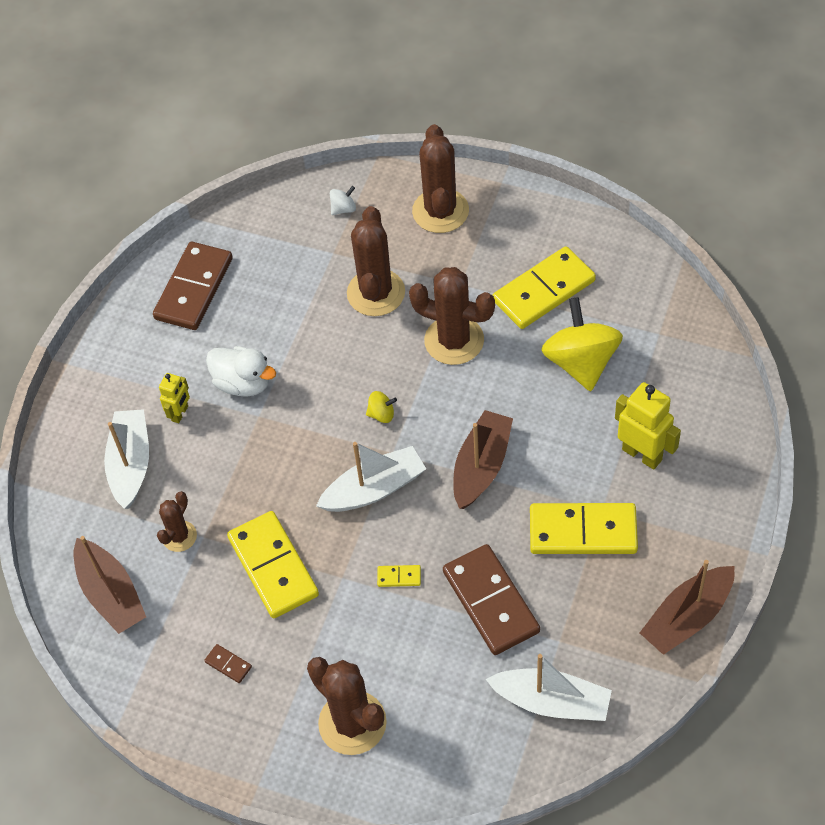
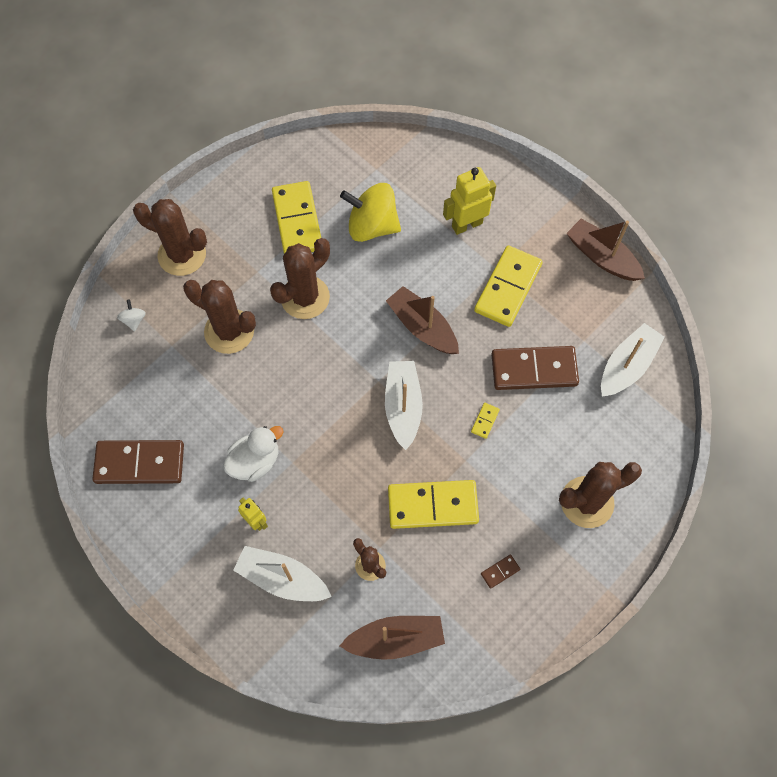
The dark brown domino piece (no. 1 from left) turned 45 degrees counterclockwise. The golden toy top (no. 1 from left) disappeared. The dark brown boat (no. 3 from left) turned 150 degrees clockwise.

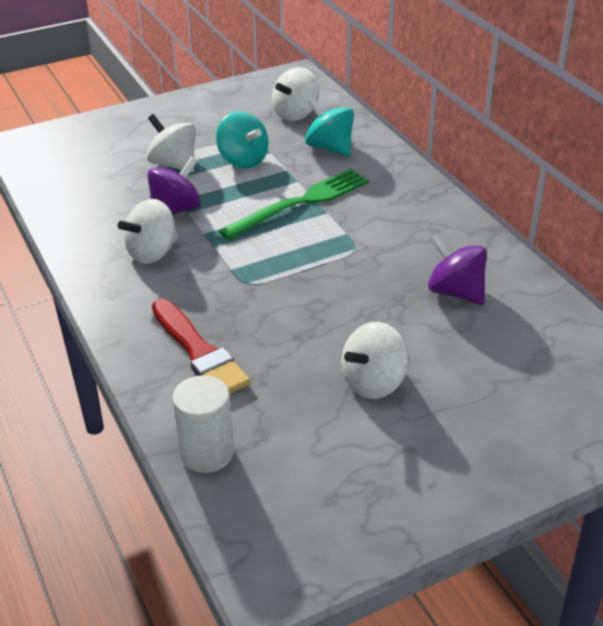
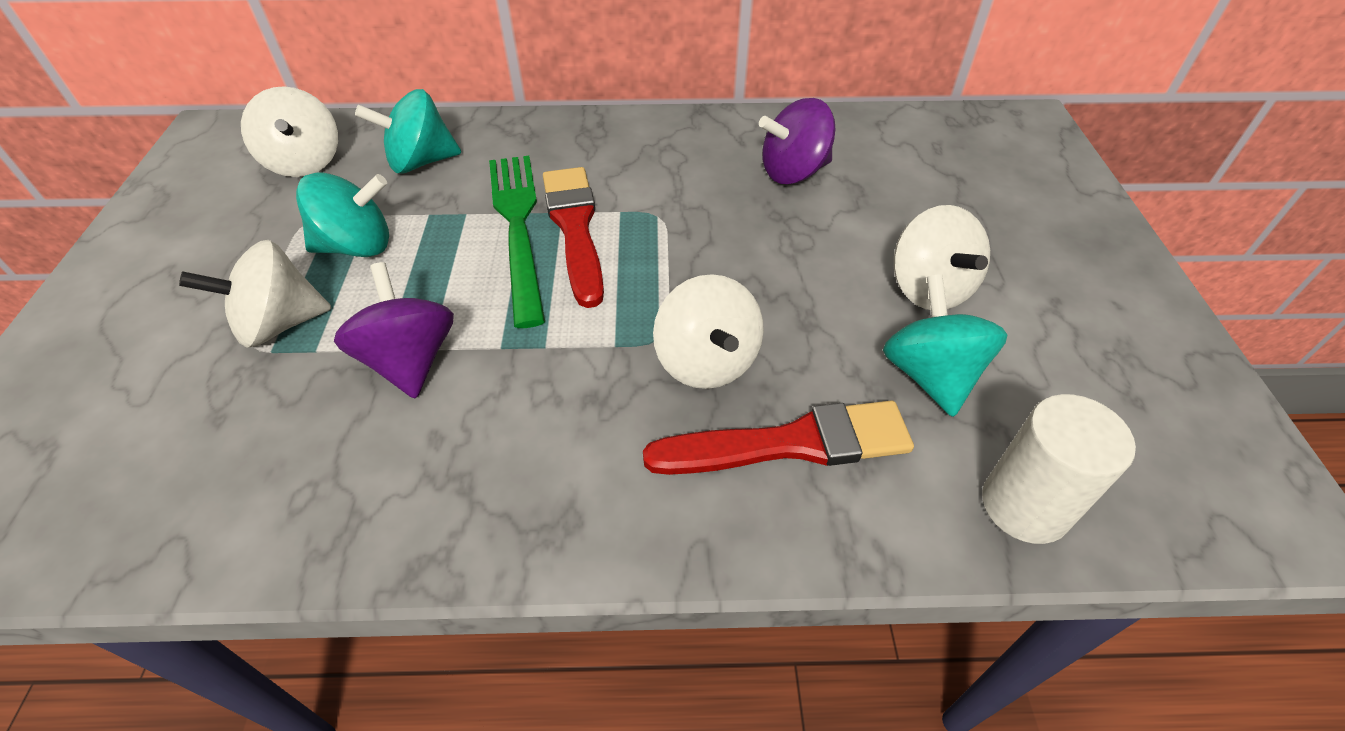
The pure white toy top (no. 1 from left in the first image) moved. The scarlet paint brush (no. 1 from left) appeared. The teal toy top (no. 3 from left) appeared.

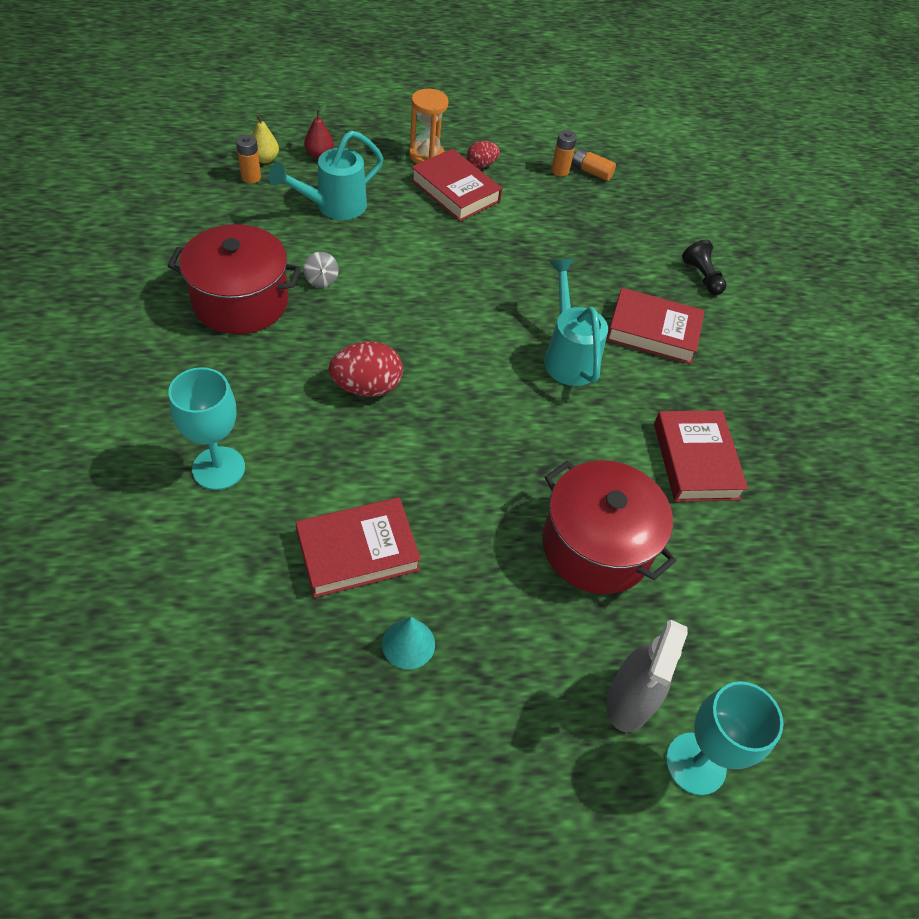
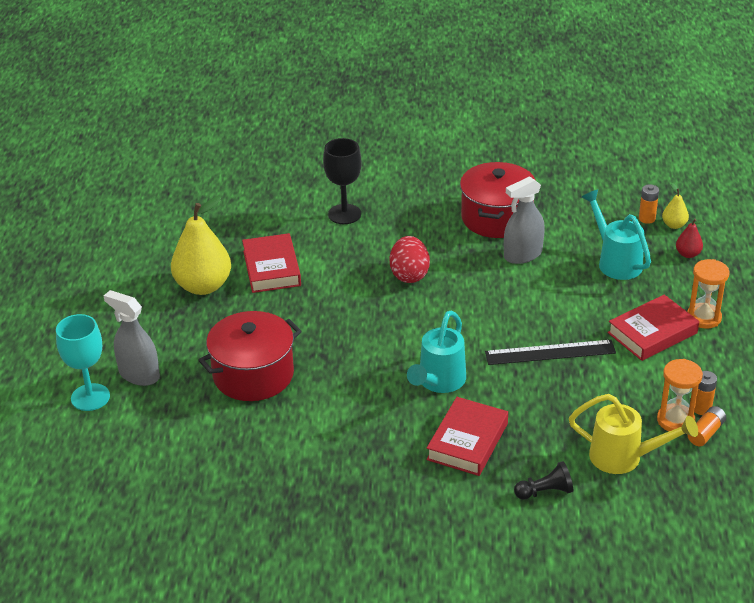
The scarlet toy egg (no. 2 from left) disappeared. The grey toy top was replaced by the grey sprayer (no. 2 from left). The teal sprinkling can (no. 2 from left in the first image) turned 120 degrees clockwise. The teal chalice (no. 1 from left) became the jet-black chalice. The scarlet hardback (no. 4 from left) disappeared. The teal cone shape was replaced by the golden pear fruit (no. 1 from left). The jet-black ruler appeared. The orange-coloured sand timer (no. 1 from left) appeared. The golden sprinkling can appeared.

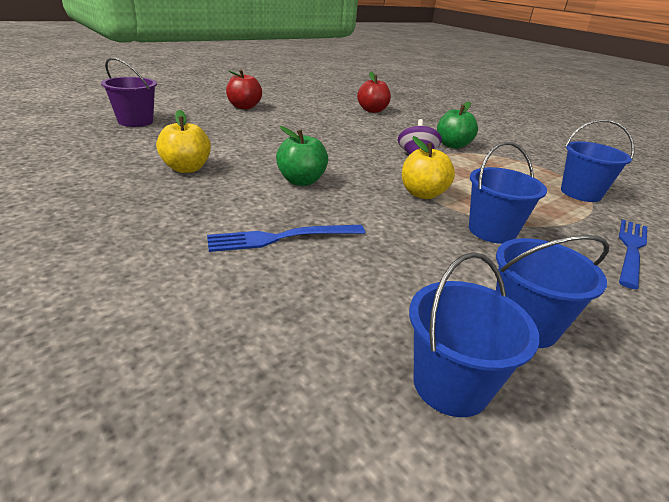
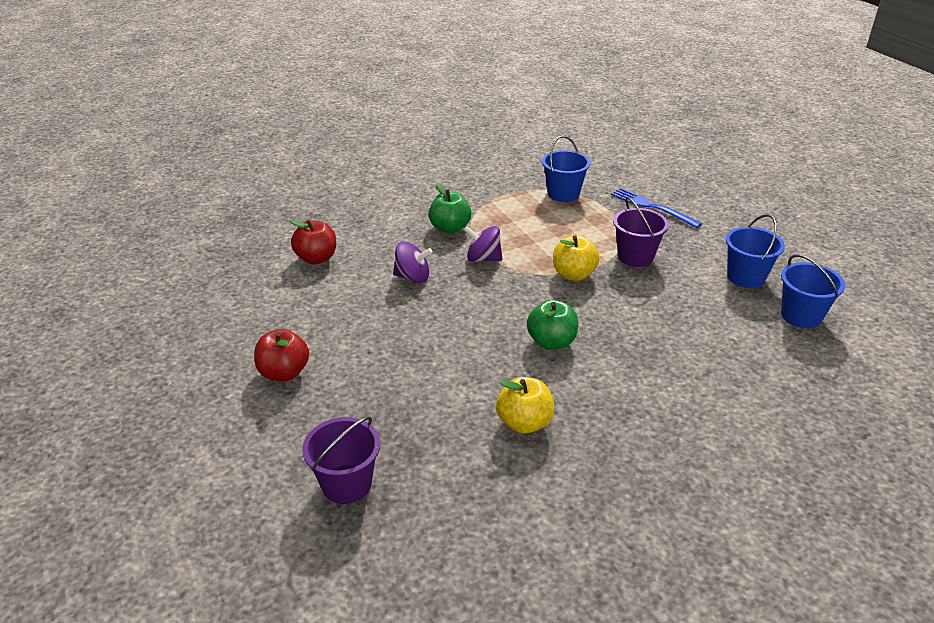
The blue sand bucket (no. 2 from left) became the purple sand bucket (no. 2 from left). The blue dinner fork (no. 1 from left) disappeared. The purple toy top (no. 1 from left) appeared.

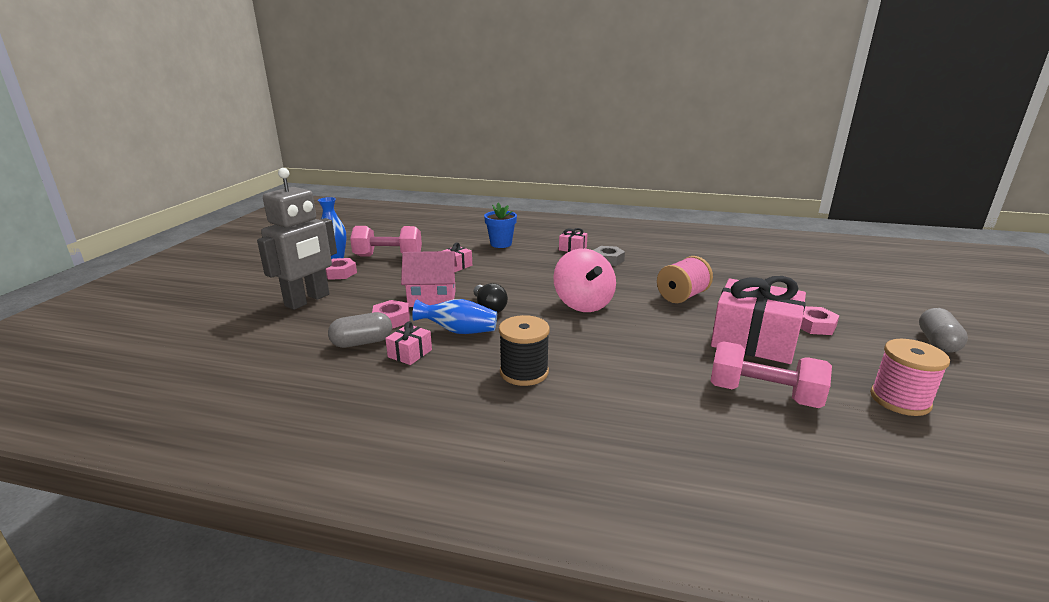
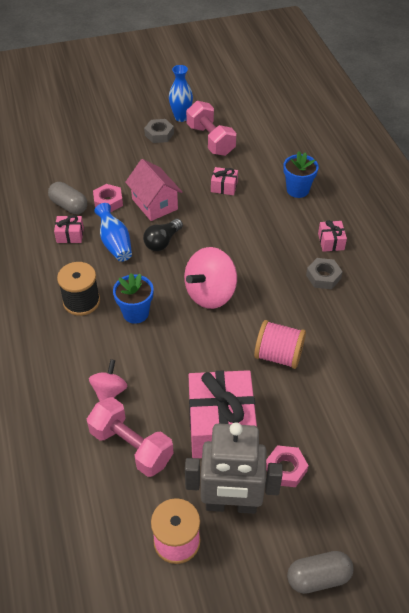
The grey robot moved. The rosy nut (no. 1 from left) became the grey nut (no. 1 from left). The rosy free weight (no. 2 from left in the first image) turned 45 degrees counterclockwise. The blue potted plant (no. 1 from left) appeared. The rosy toy top (no. 1 from left) appeared.

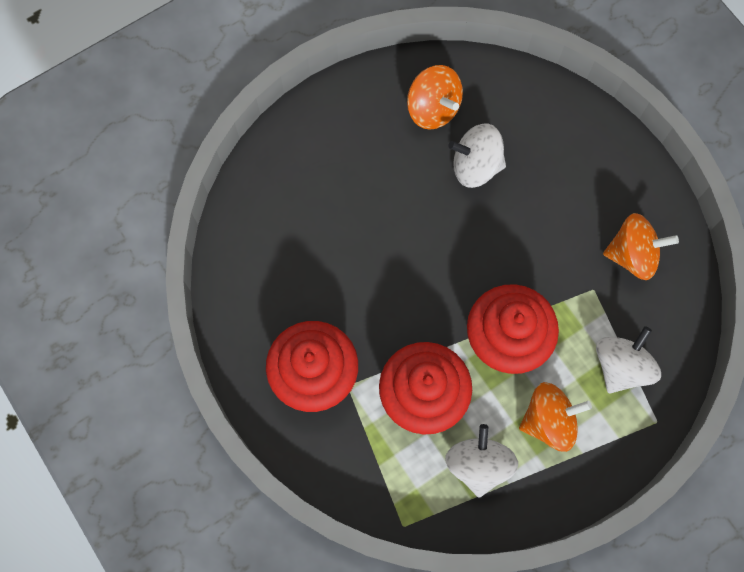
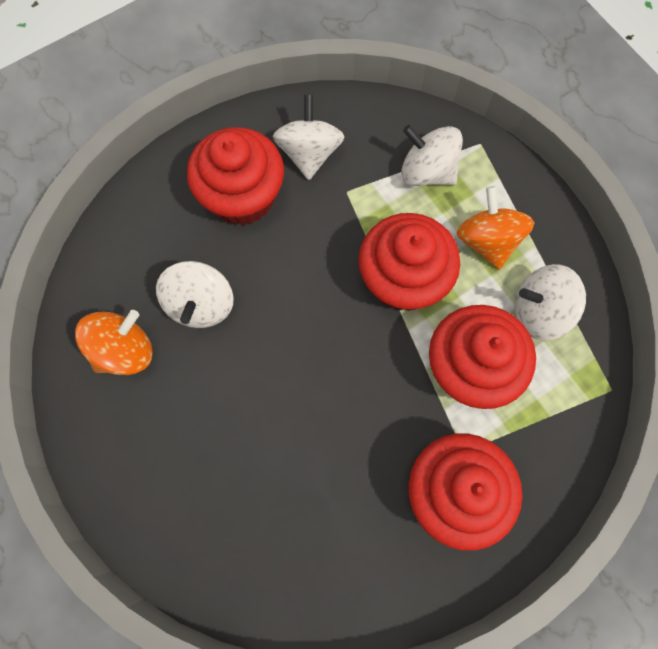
The orange-coloured toy top (no. 3 from left) became the pure white toy top (no. 2 from left). The scarlet cupcake (no. 1 from left) appeared.

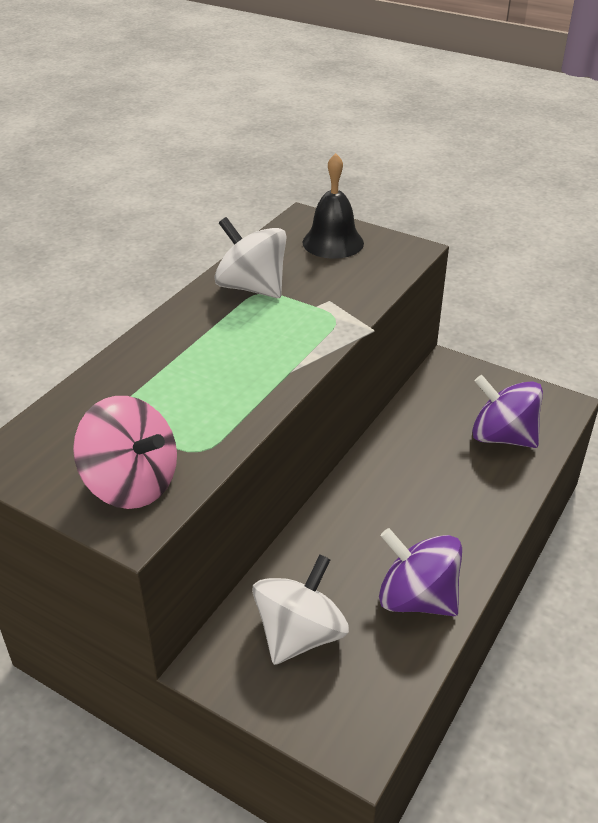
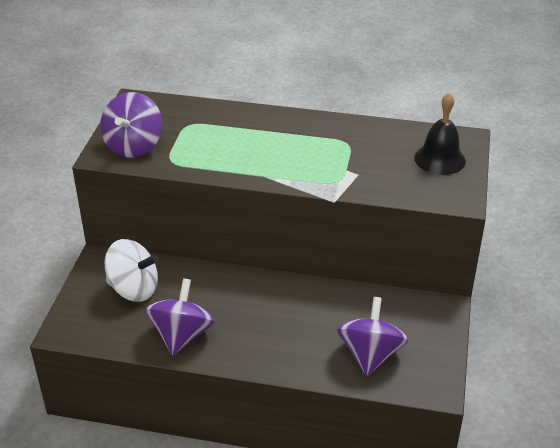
The pure white toy top (no. 1 from left) disappeared. The rosy toy top became the purple toy top (no. 1 from left).

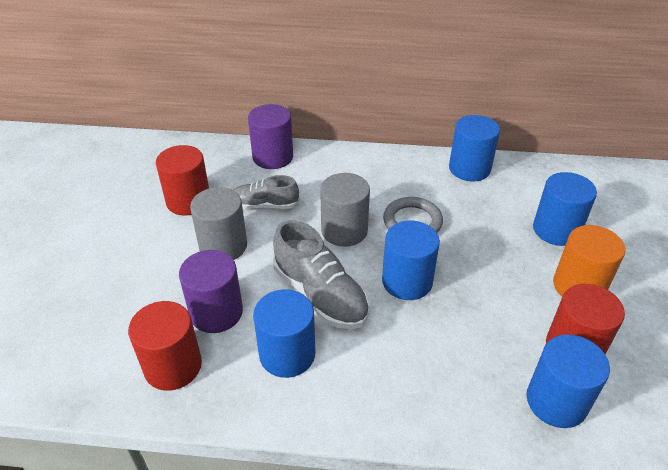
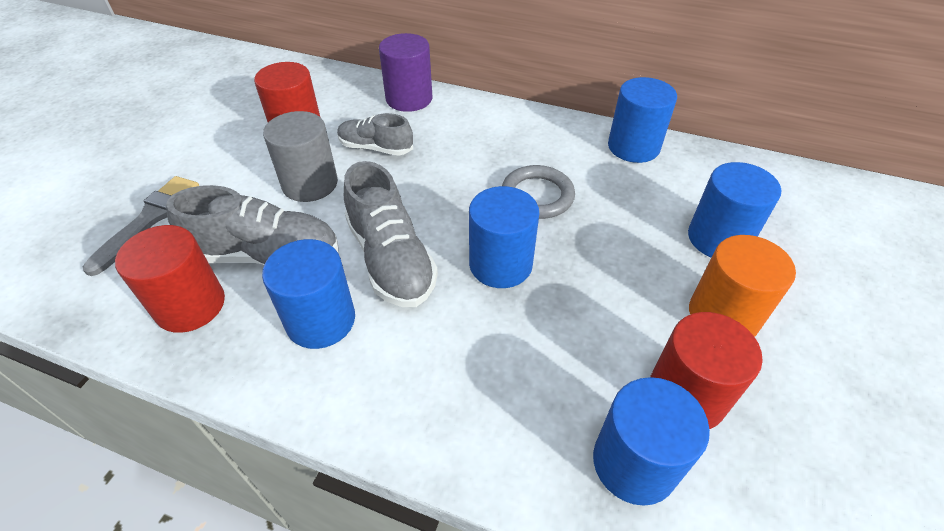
The grey solid cylinder (no. 2 from left) disappeared. The purple solid cylinder (no. 1 from left) was replaced by the grey lace-up shoe (no. 1 from left). The grey paint brush appeared.

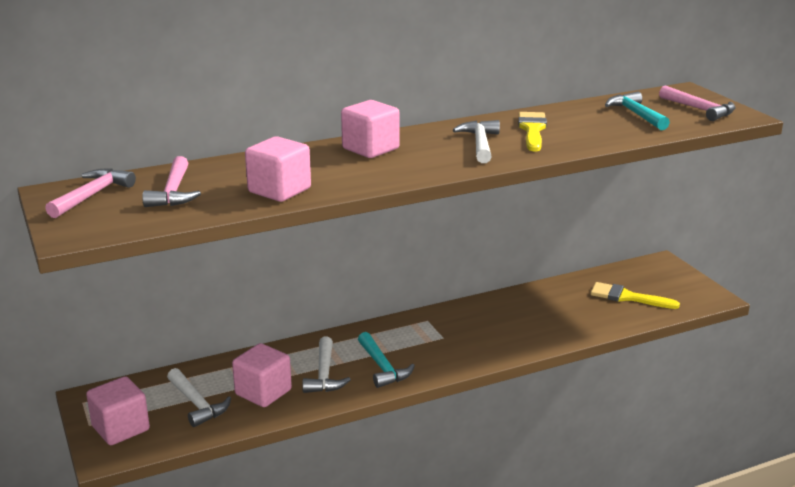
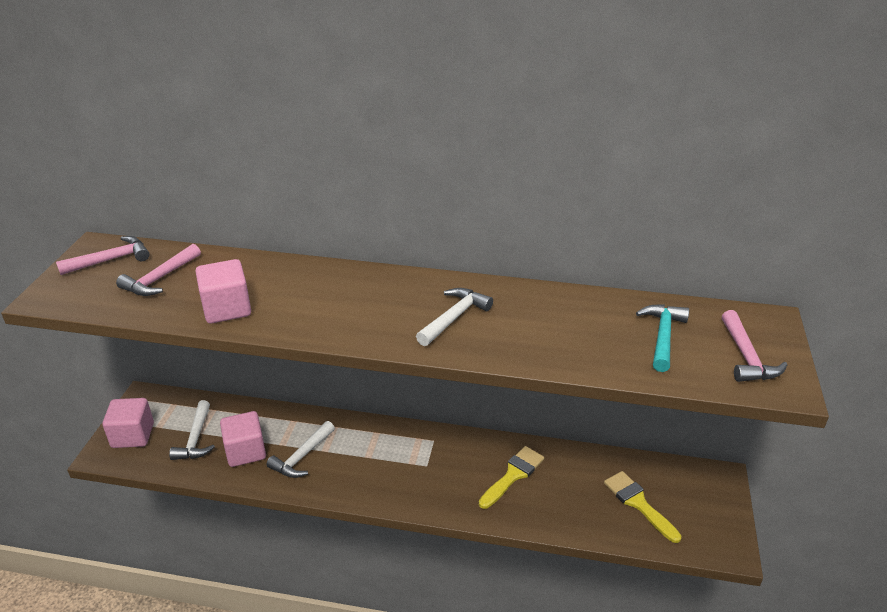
The rosy solid cube (no. 4 from left) disappeared. The golden paint brush (no. 1 from left) moved. The teal hammer (no. 1 from left) disappeared.

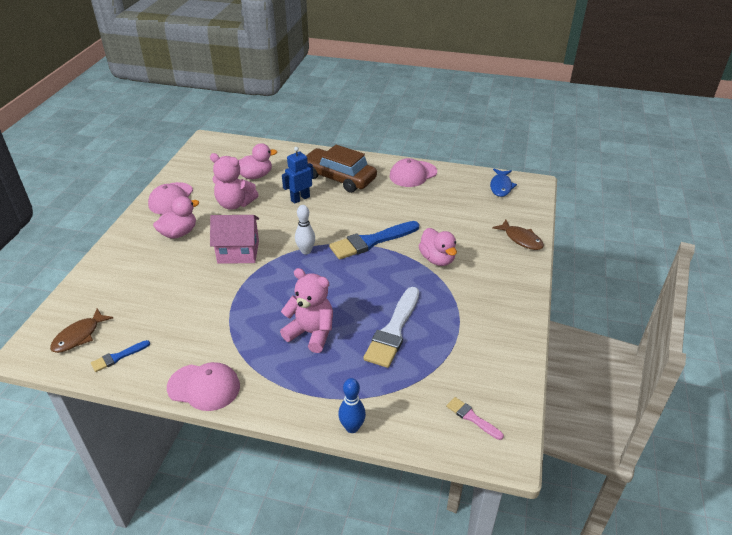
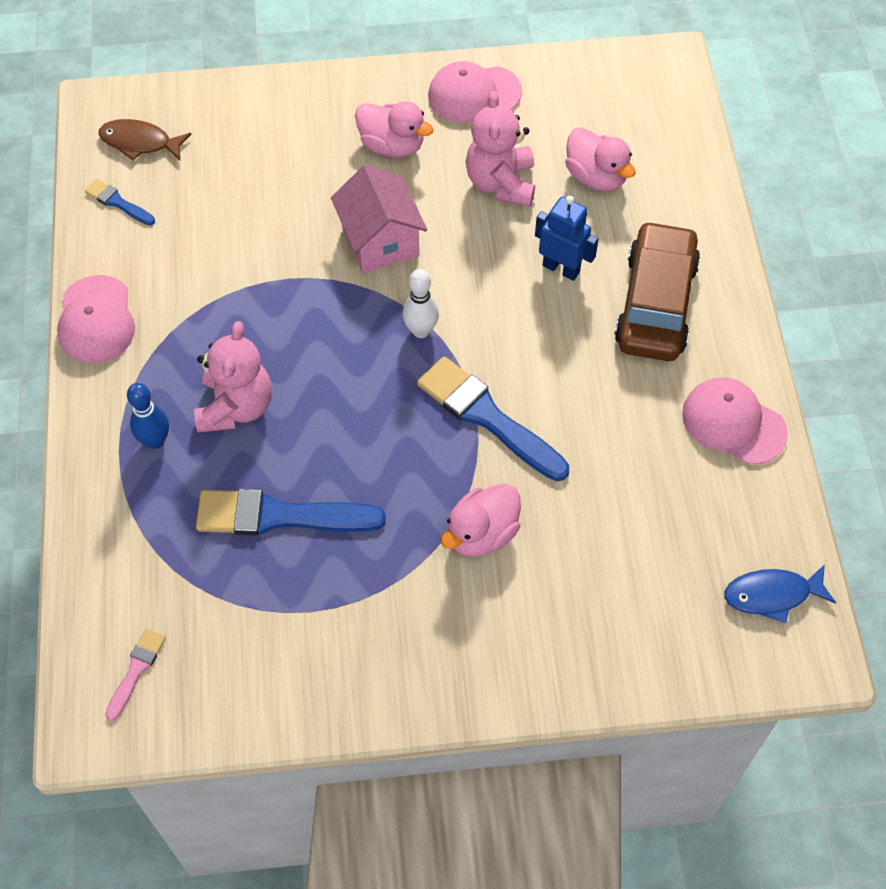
The dark brown toy fish (no. 2 from left) disappeared. The pure white paint brush became the blue paint brush (no. 2 from left). The blue bowling pin moved.

